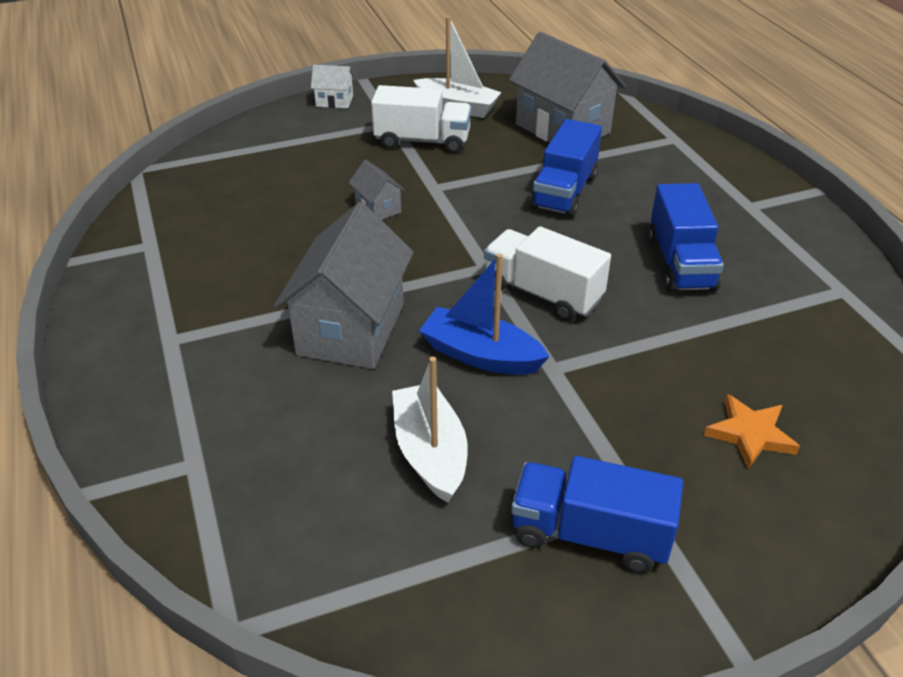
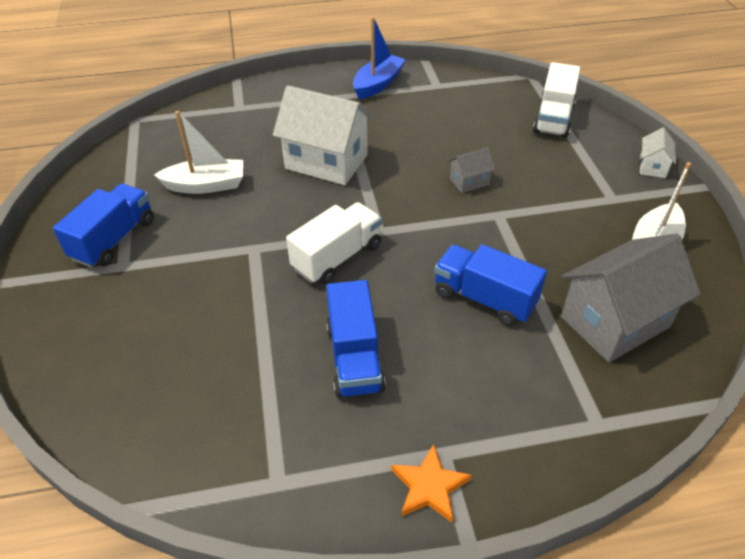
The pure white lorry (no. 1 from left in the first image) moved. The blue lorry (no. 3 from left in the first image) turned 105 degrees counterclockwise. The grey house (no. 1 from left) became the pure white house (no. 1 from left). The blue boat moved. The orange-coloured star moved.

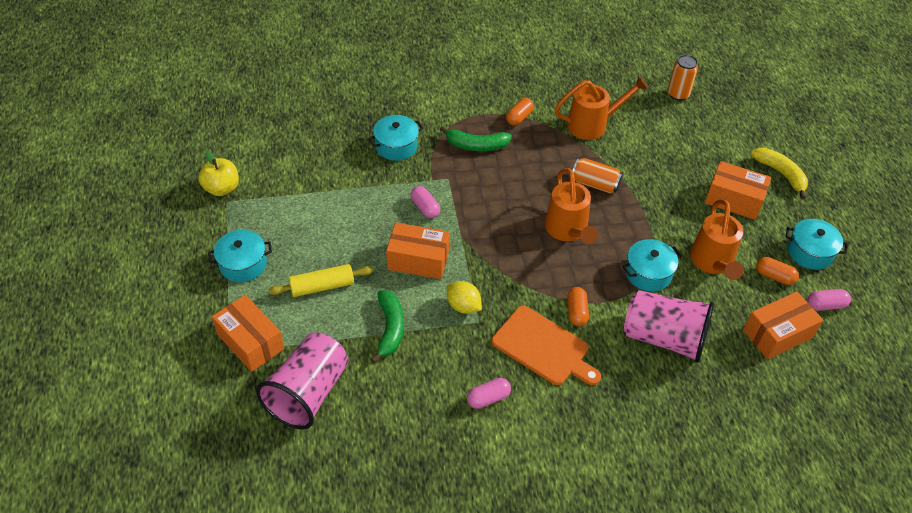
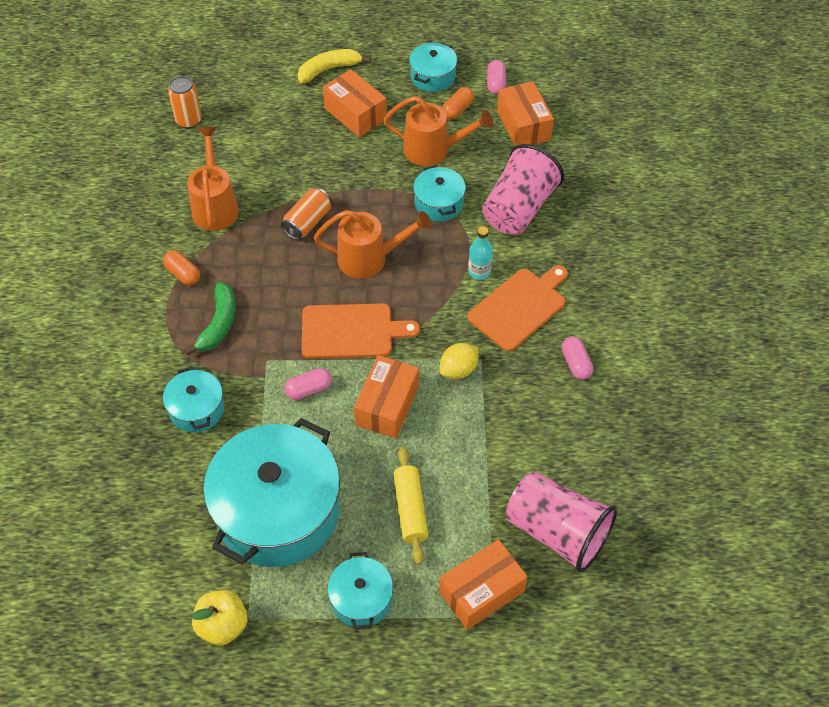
The orange-coloured box (no. 3 from left in the first image) turned 75 degrees counterclockwise. The orange-coloured pill shape (no. 2 from left) was replaced by the teal drink bottle. The green toy banana (no. 1 from left) disappeared. The orange-coloured bread board (no. 1 from left) appeared. The teal pot (no. 2 from left) appeared.

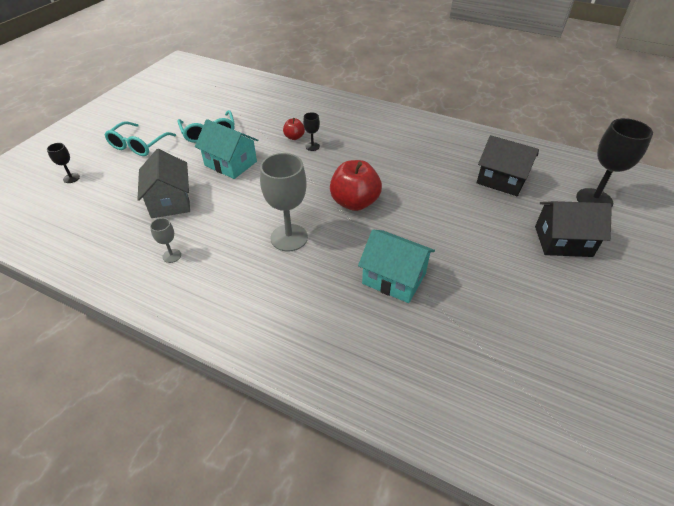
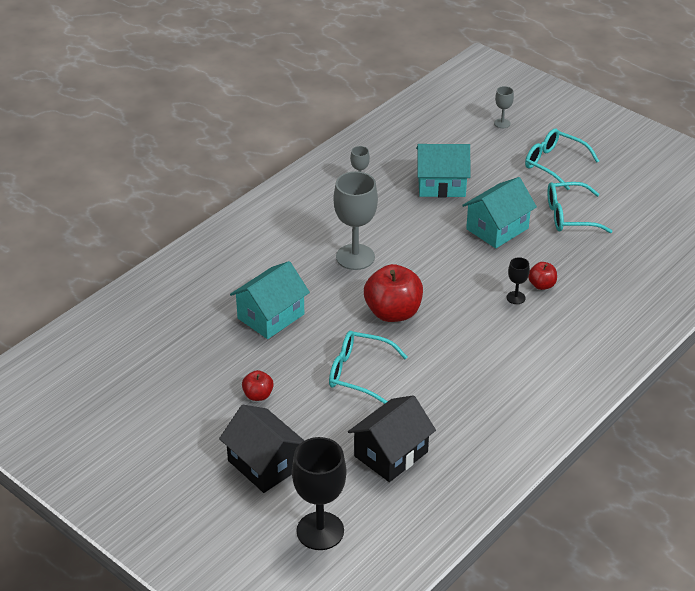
The jet-black chalice (no. 1 from left) became the grey chalice (no. 3 from left). The grey house became the teal house (no. 2 from left). The jet-black house (no. 2 from left in the first image) turned 60 degrees counterclockwise. The teal eyeglasses (no. 1 from left) appeared. The scarlet apple fruit (no. 1 from left) appeared.

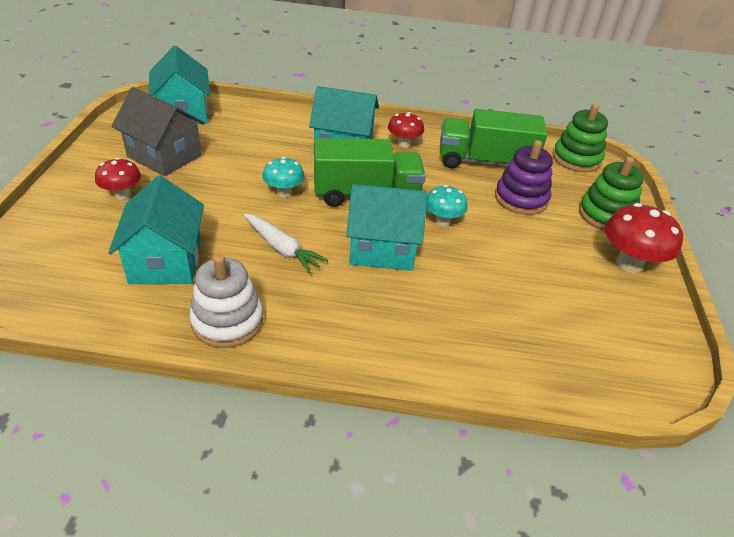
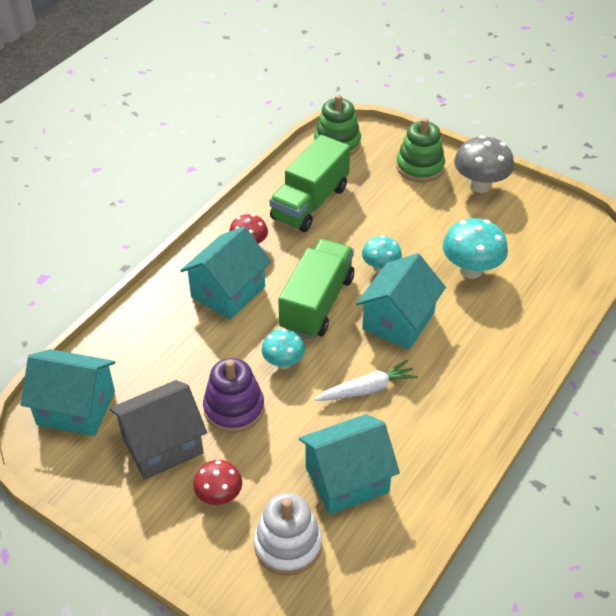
The purple stacking toy moved. The teal house (no. 1 from left in the first image) turned 45 degrees counterclockwise. The scarlet mushroom (no. 3 from left) became the grey mushroom. The pure white stacking toy moved. The teal mushroom (no. 3 from left) appeared.

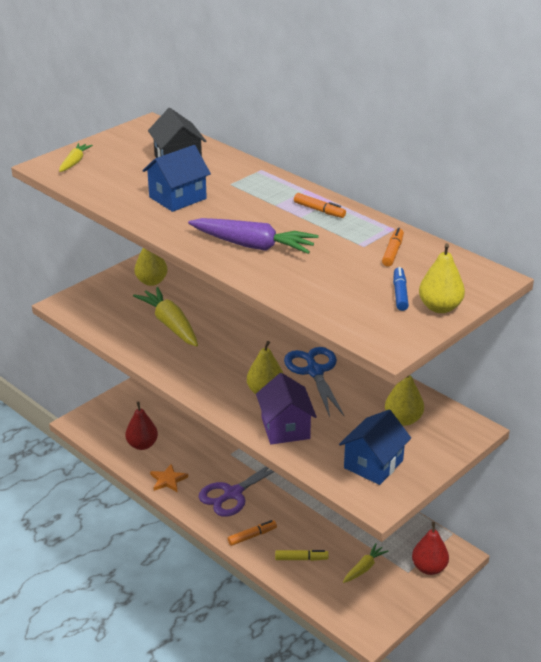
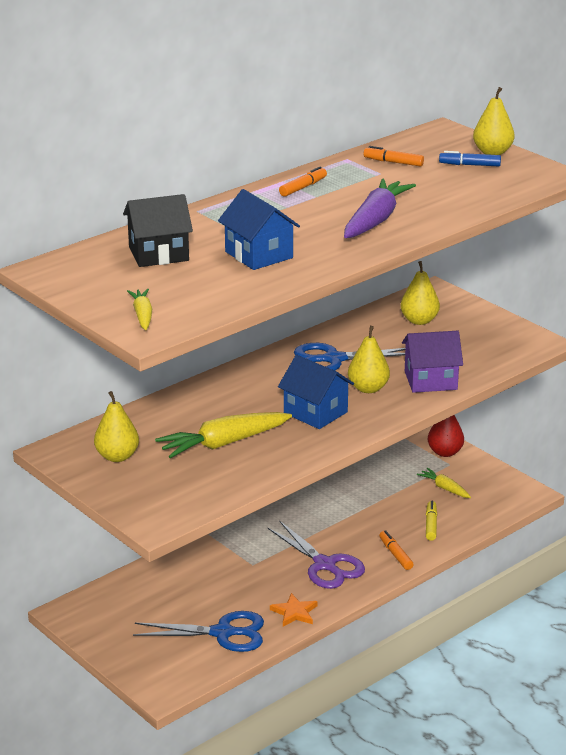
The golden root vegetable (no. 1 from left) turned 60 degrees clockwise. The scarlet pear fruit (no. 1 from left) was replaced by the blue shears (no. 1 from left). The blue house (no. 2 from left) moved.

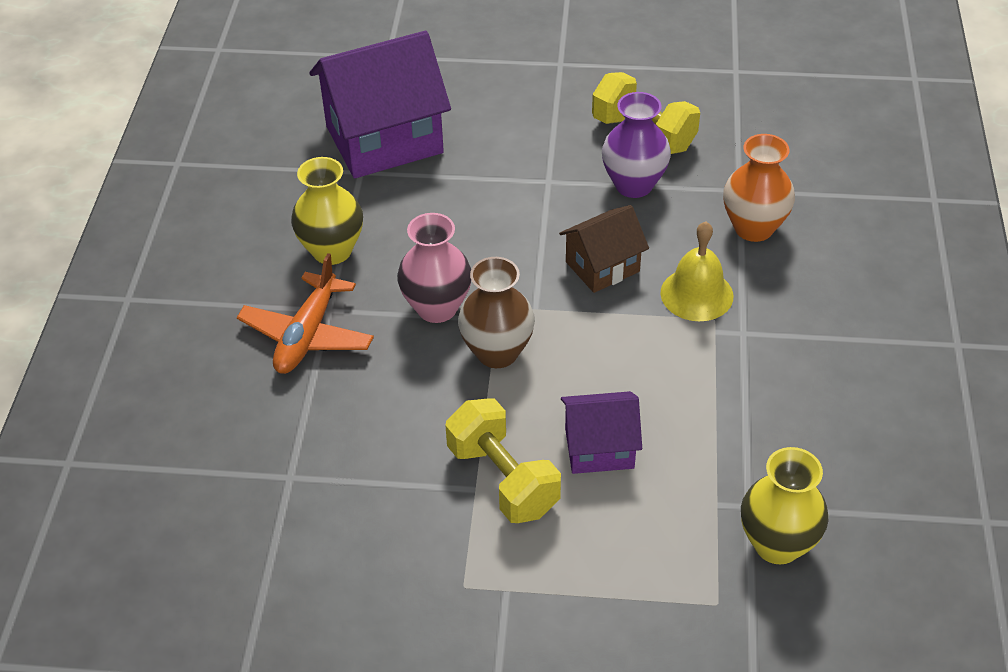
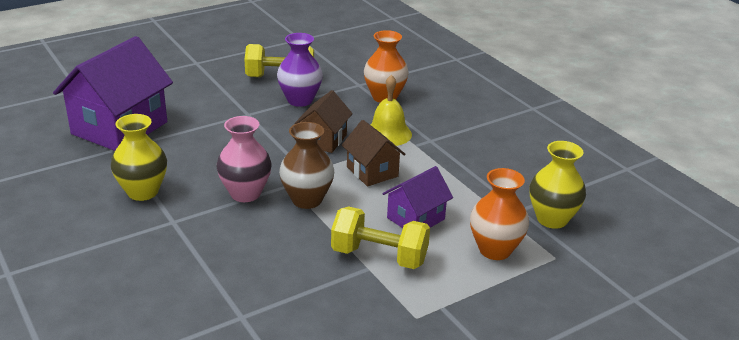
The orange-coloured aeroplane disappeared. The dark brown house (no. 2 from left) appeared. The orange-coloured vase (no. 2 from left) appeared.

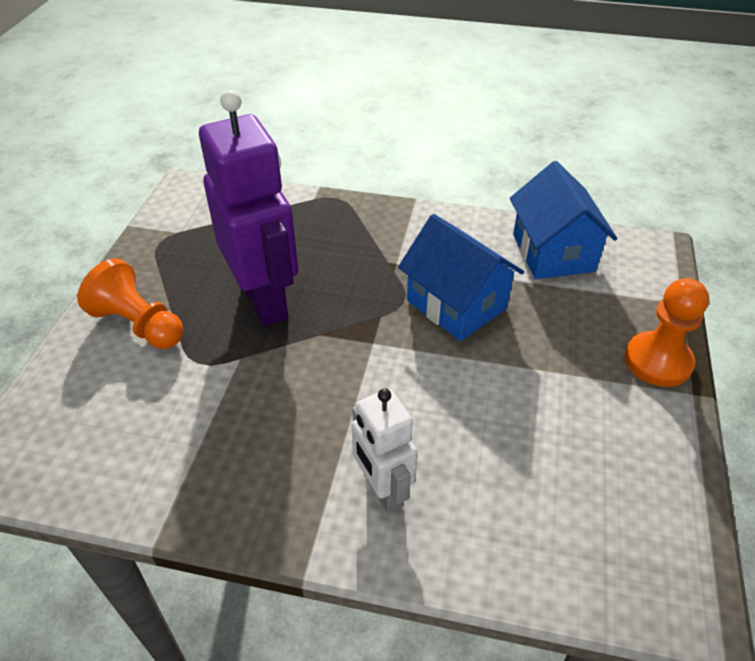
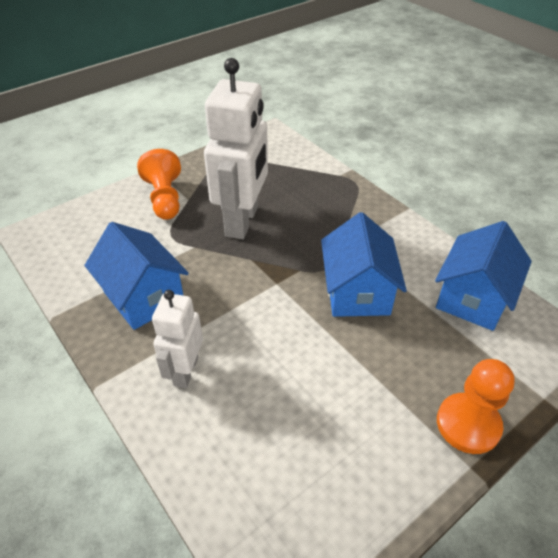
The purple robot became the pure white robot (no. 2 from left). The blue house (no. 1 from left) appeared.

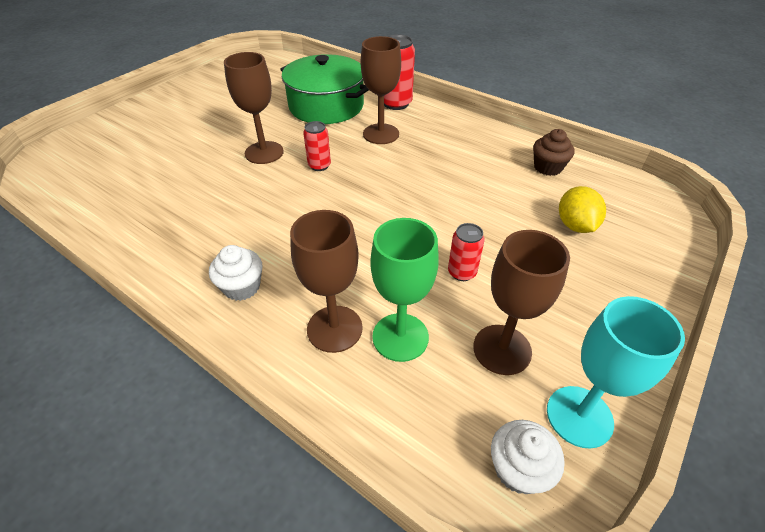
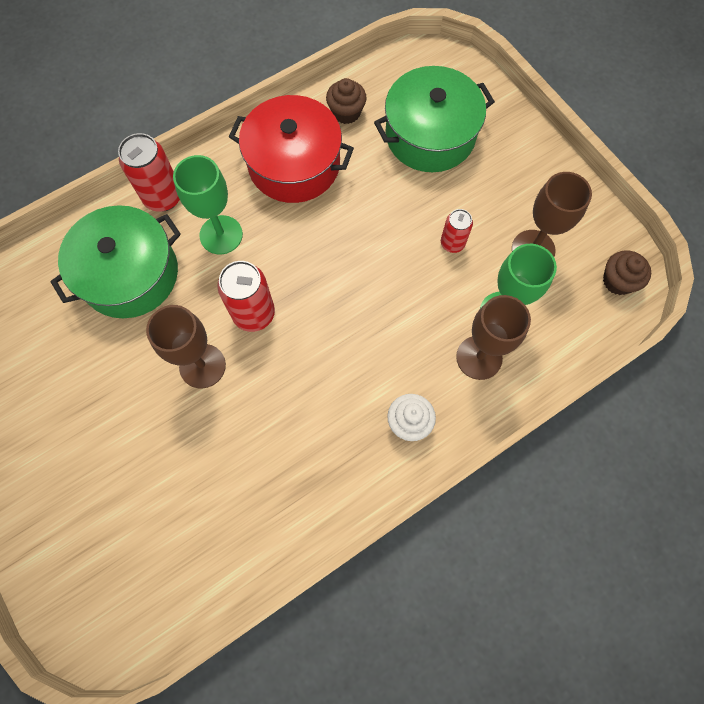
The dark brown chalice (no. 3 from left) became the green chalice (no. 1 from left). The scarlet can (no. 1 from left in the first image) changed to 1.65 times the size. The golden citrus fruit was replaced by the green pot (no. 2 from left). The teal chalice disappeared. The pure white cupcake (no. 2 from left) became the dark brown cupcake (no. 2 from left). The scarlet pot appeared.

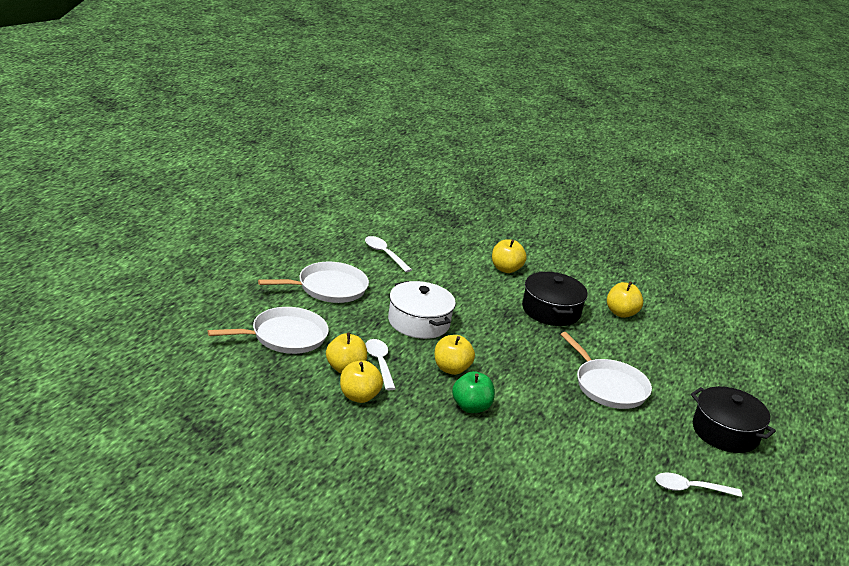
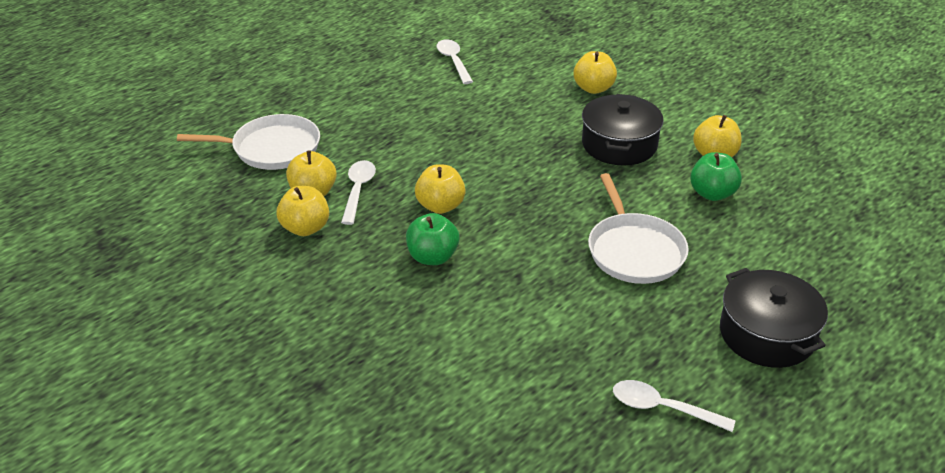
The pure white frying pan (no. 2 from left) disappeared. The pure white pot disappeared. The green apple fruit (no. 2 from left) appeared.

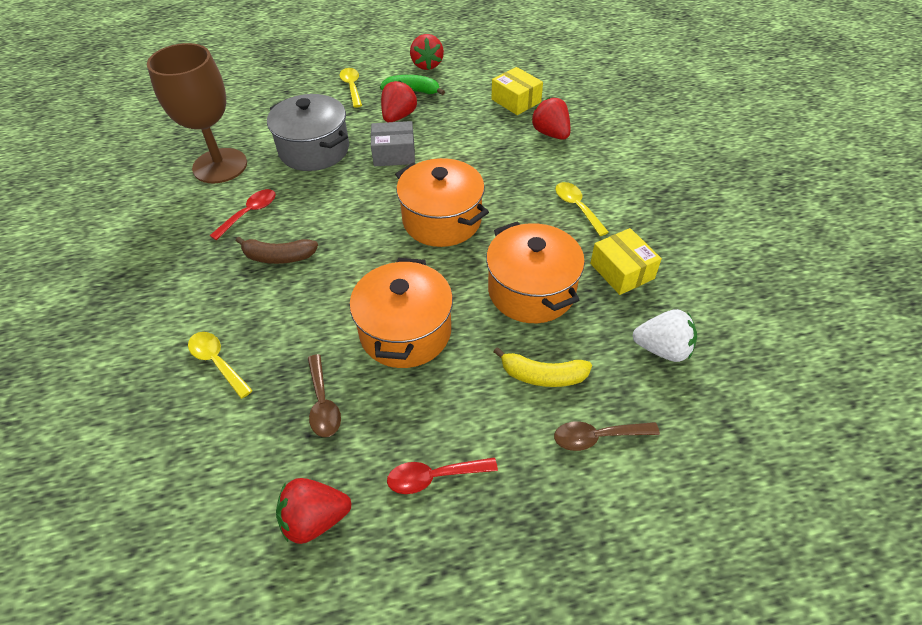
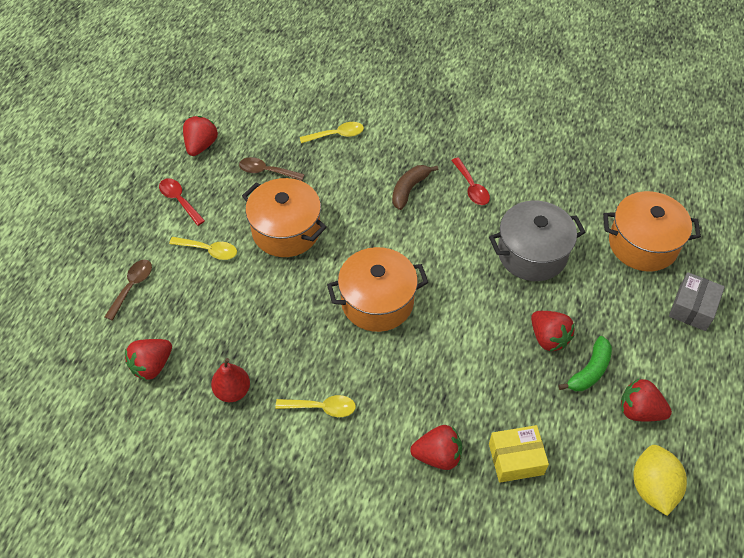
The dark brown chalice disappeared. The golden tablespoon (no. 2 from left in the first image) moved. The grey box moved. The orange-coloured pot (no. 3 from left) moved. The golden box (no. 2 from left) was replaced by the scarlet pear fruit. The pure white toy strawberry became the scarlet toy strawberry (no. 1 from left). The golden toy banana disappeared. The scarlet tablespoon (no. 2 from left in the first image) turned 60 degrees counterclockwise. The golden citrus fruit appeared.

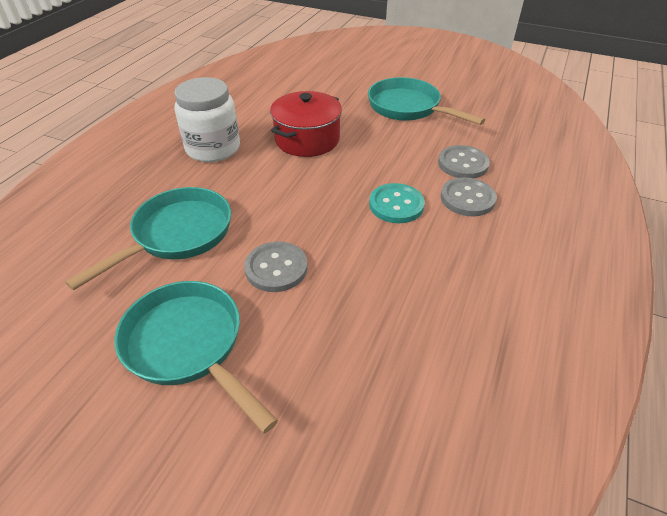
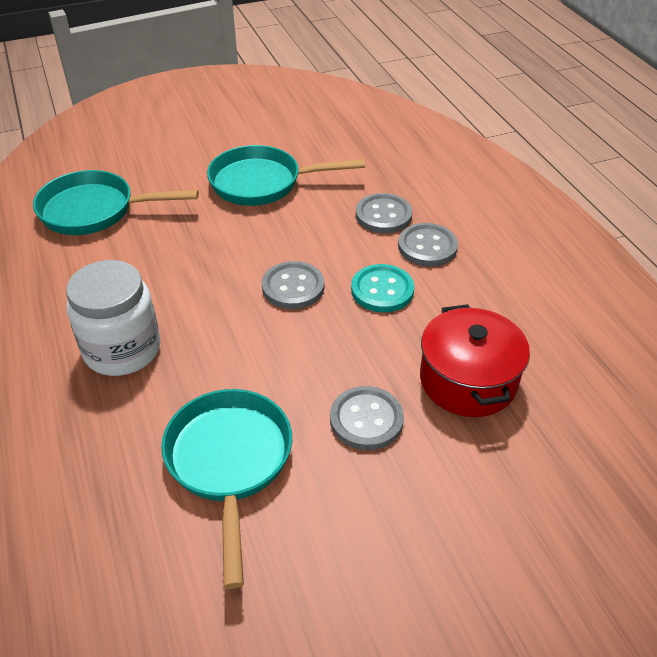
The scarlet pot moved. The teal frying pan (no. 2 from left in the first image) moved. The grey shirt button (no. 1 from left) appeared.

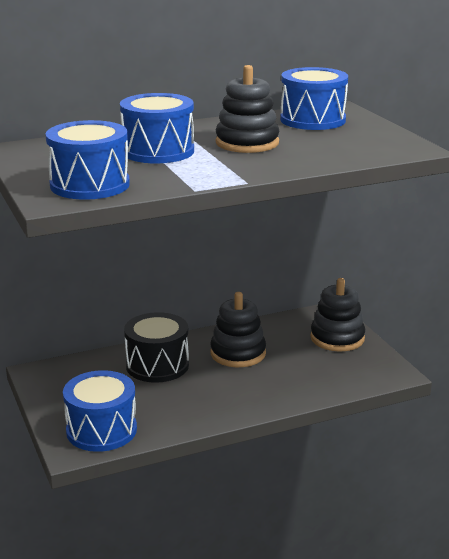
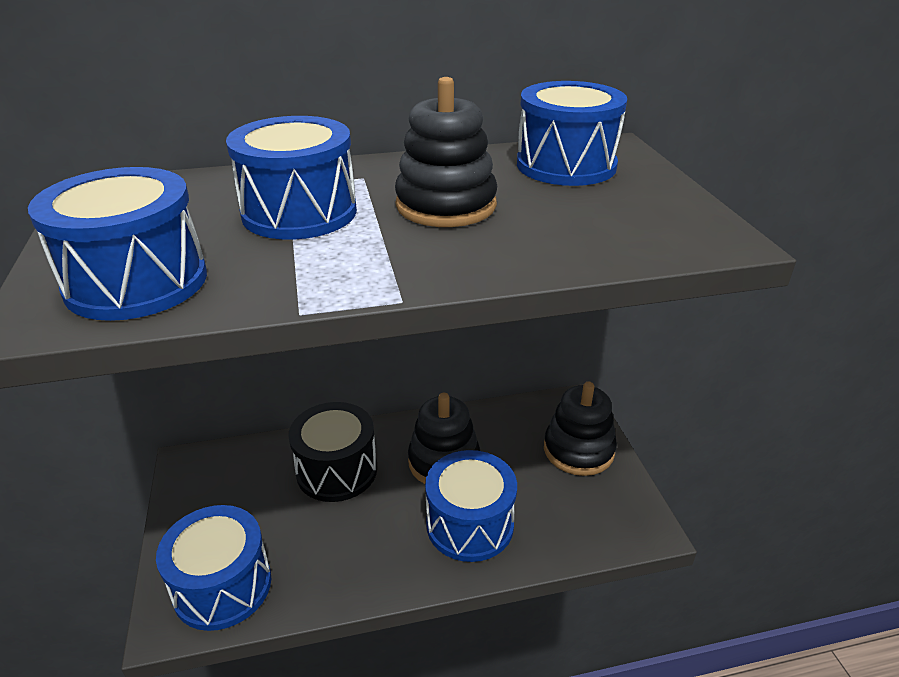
The blue snare drum (no. 4 from left) appeared.

